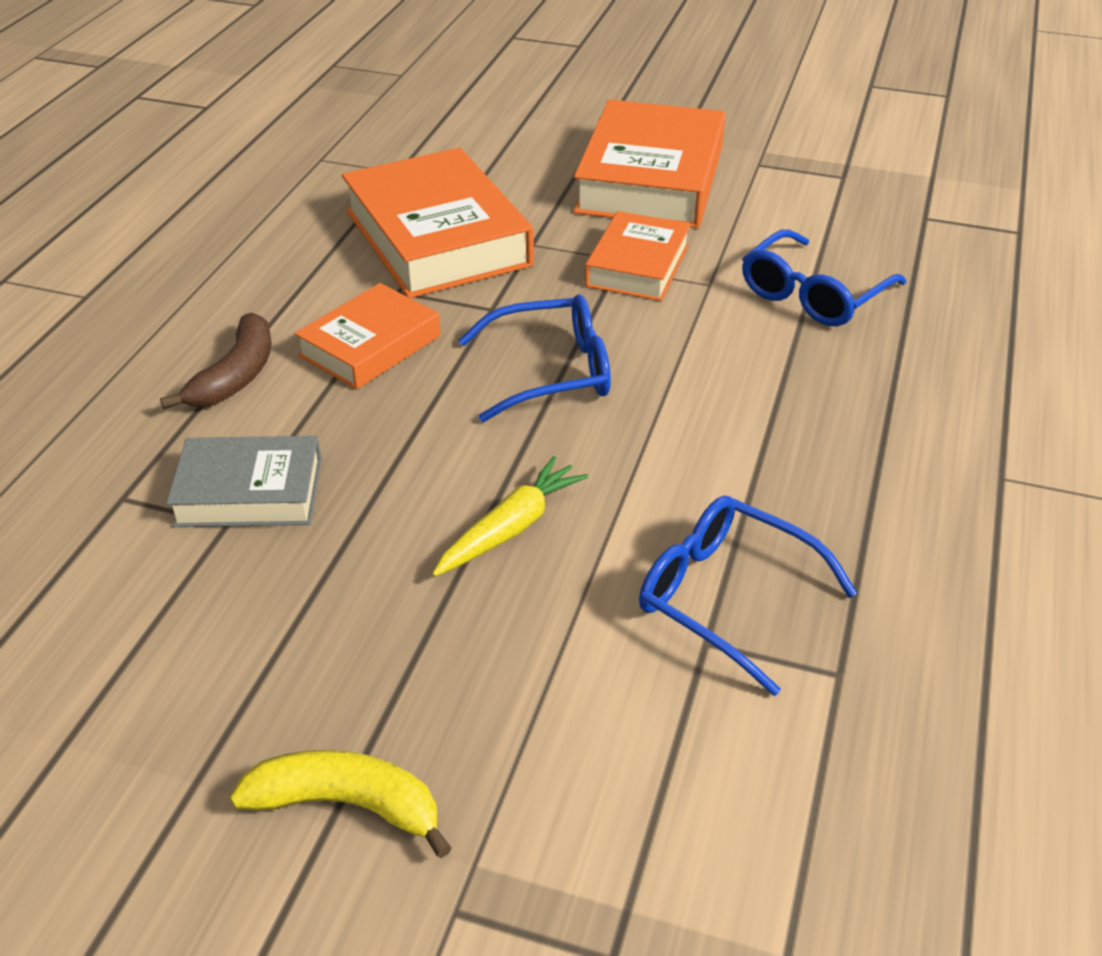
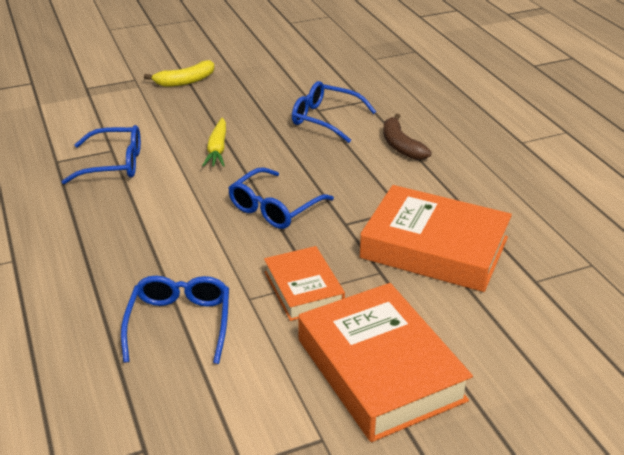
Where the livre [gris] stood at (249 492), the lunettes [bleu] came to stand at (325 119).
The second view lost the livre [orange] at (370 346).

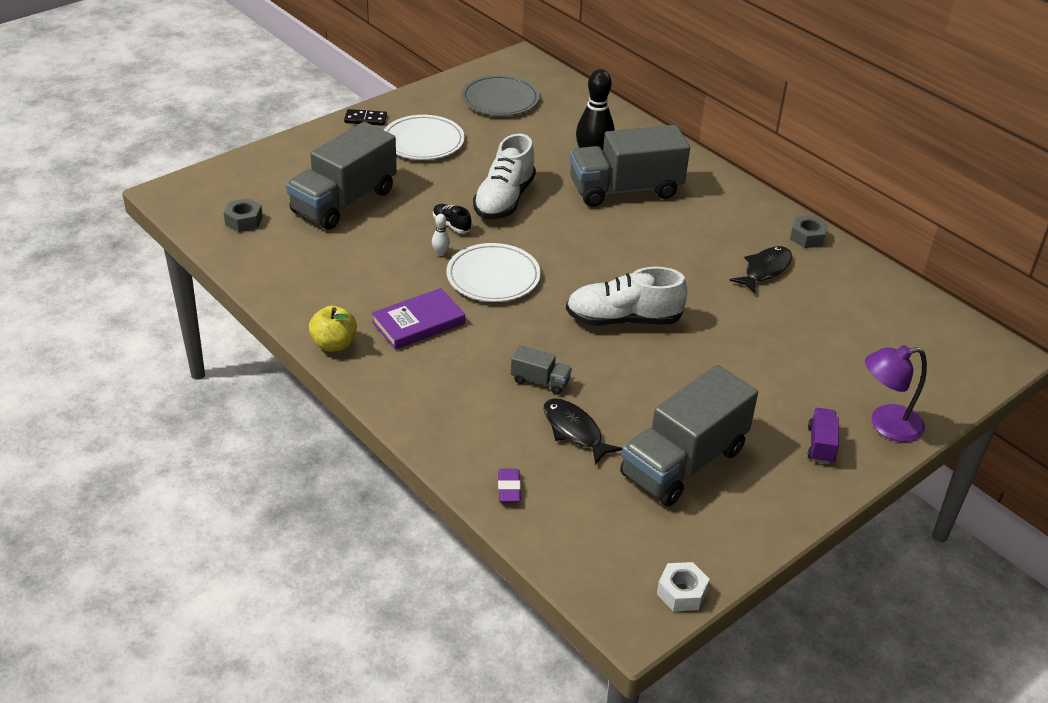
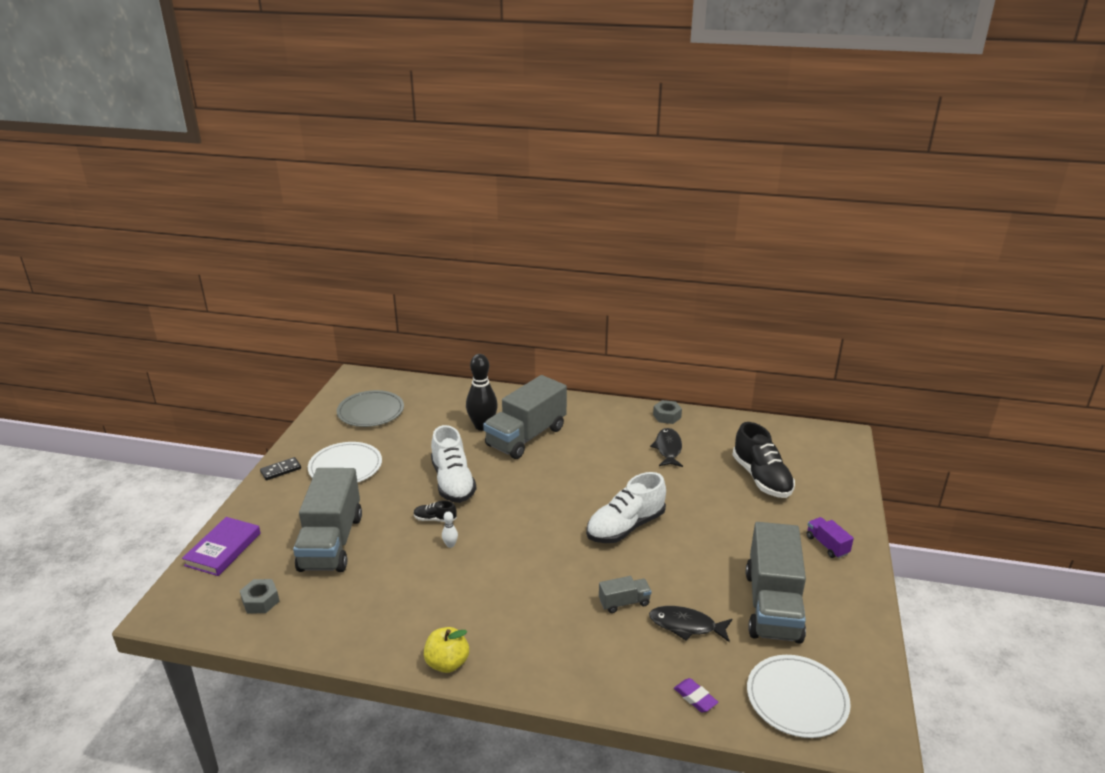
The livre [violet] ended up elsewhere, having gone from (418 323) to (223 549).
The assiette [blanc] ended up elsewhere, having gone from (493 276) to (797 699).
The second view lost the écrou [blanc] at (681 592).
The second view lost the lampe [violet] at (886 425).
The second view gained the chaussure [noir] at (761 478).

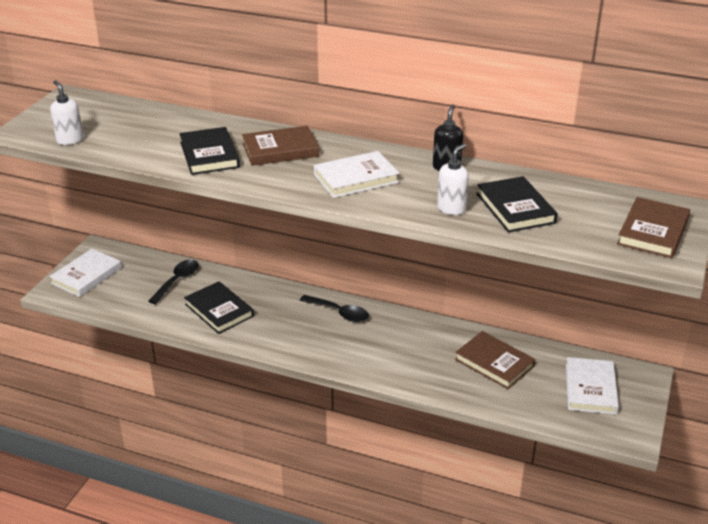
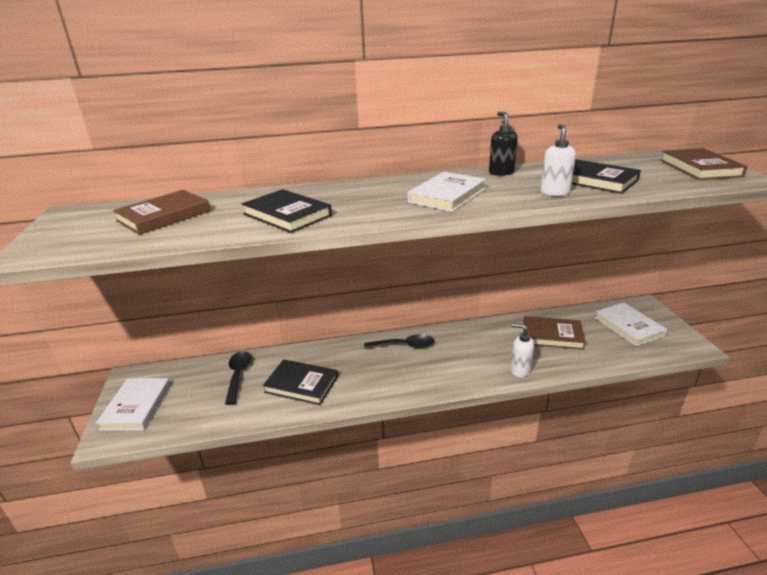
The distributeur de savon [blanc] ended up elsewhere, having gone from (70 140) to (520 370).
The livre [marron] ended up elsewhere, having gone from (280 150) to (164 216).

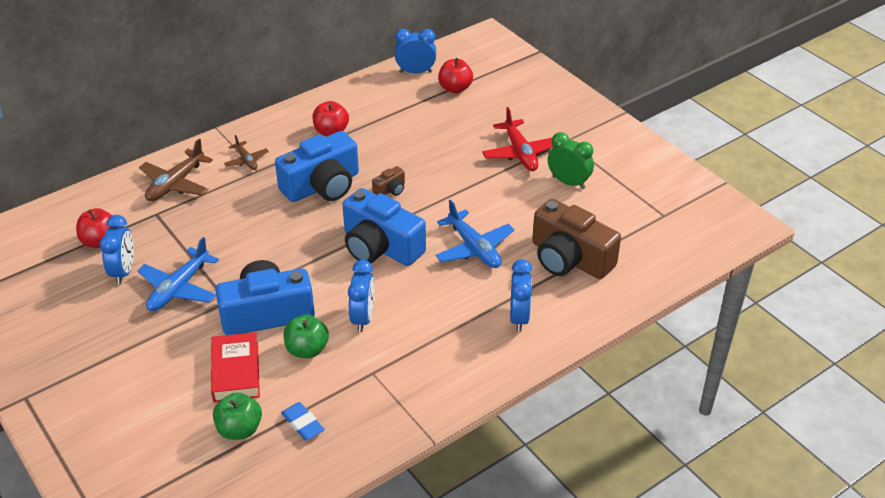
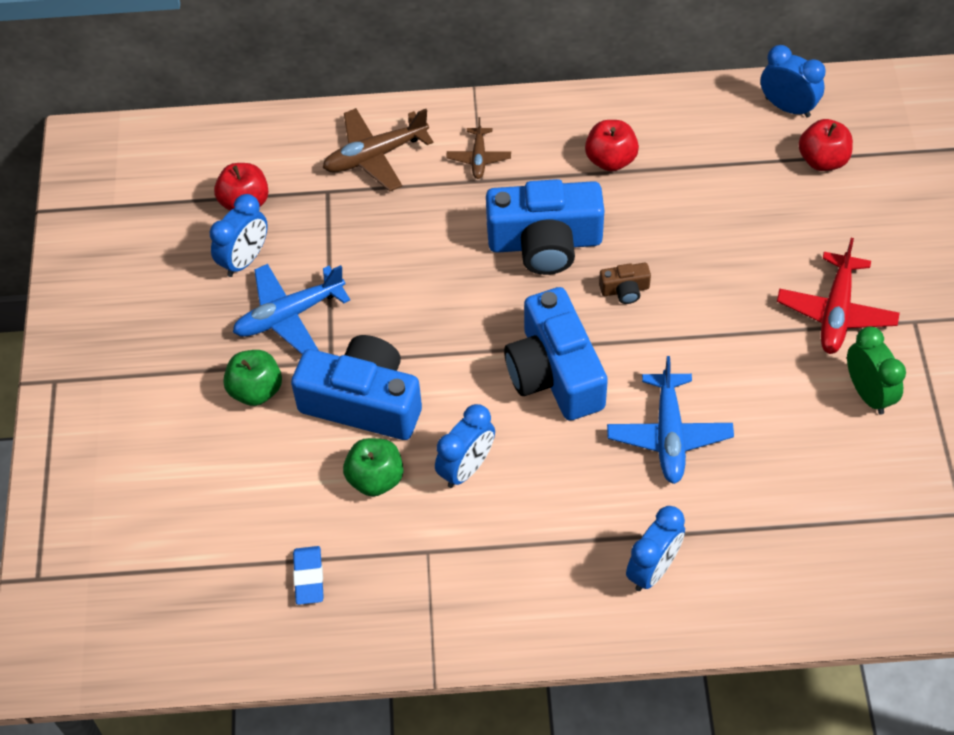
The second view lost the livre [rouge] at (236 372).
The pomme [vert] ended up elsewhere, having gone from (239 429) to (256 390).
The second view lost the appareil photo [marron] at (569 258).

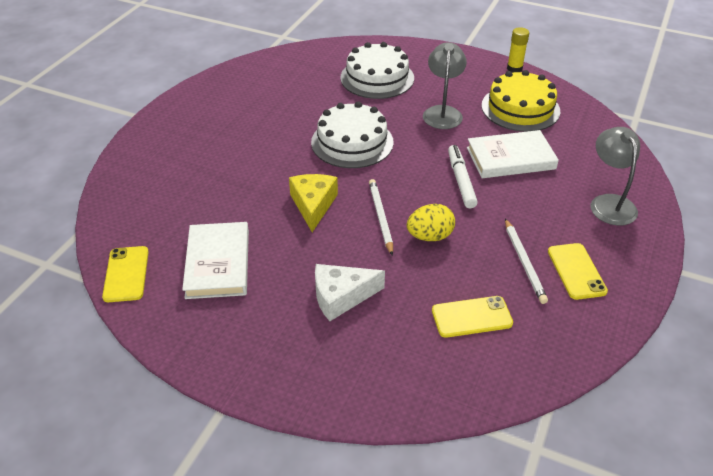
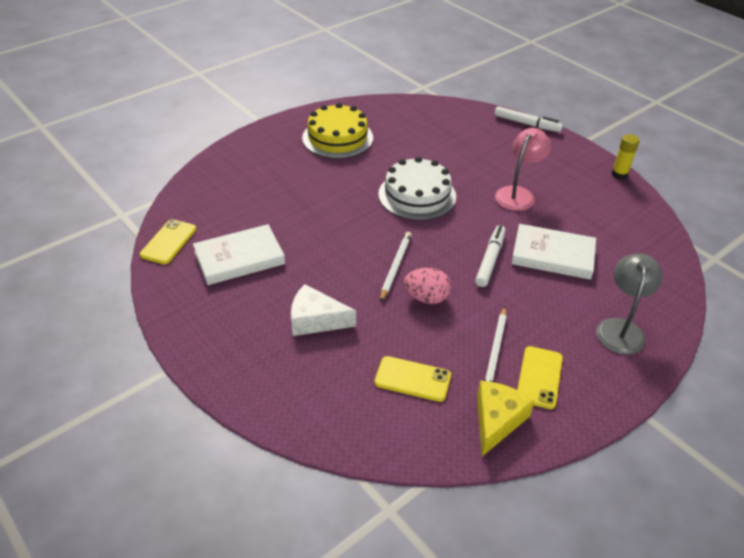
The livre [blanc] at (218 263) ended up facing another way, 45 degrees clockwise from before.
The fromage [jaune] ended up elsewhere, having gone from (313 205) to (497 420).
The second view lost the gâteau [blanc] at (377 78).
What was the œuf [jaune] at (430 236) turned into the œuf [rose] at (426 298).
What was the lampe [gris] at (442 112) turned into the lampe [rose] at (518 194).
The gâteau [jaune] ended up elsewhere, having gone from (520 108) to (337 138).
The second view gained the feutre [blanc] at (527 124).

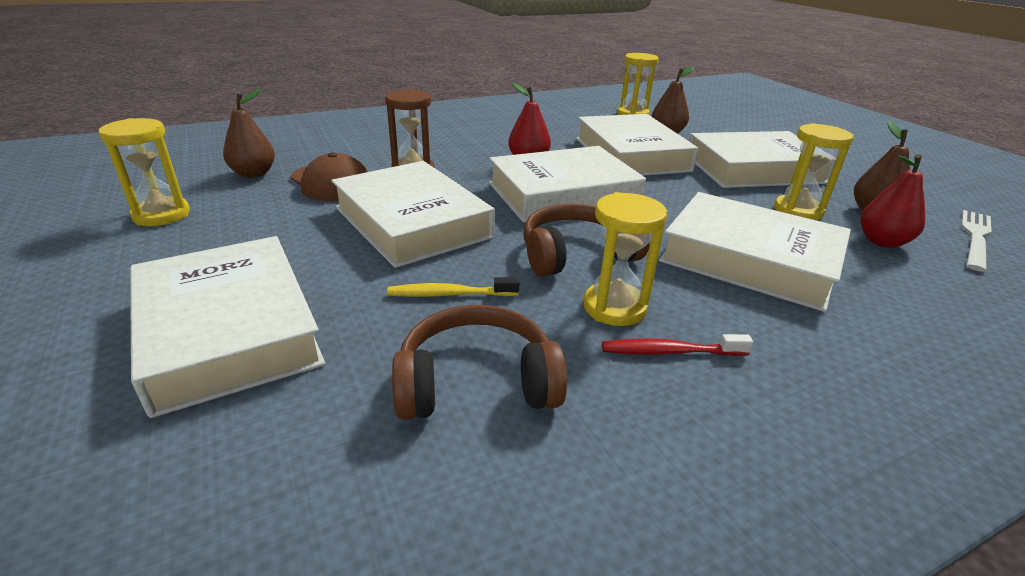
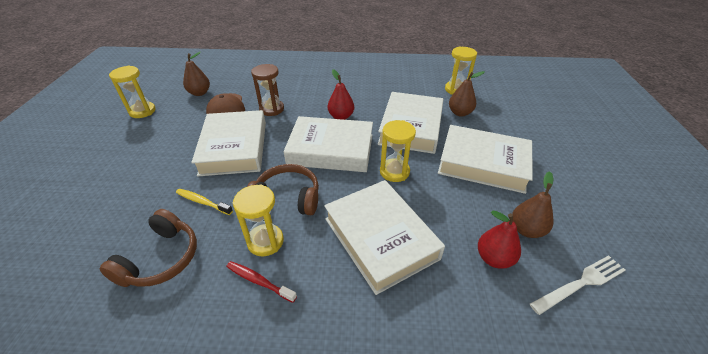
The second view lost the livre [blanc] at (228 330).
The casque audio [marron] at (477 383) ended up facing another way, 90 degrees clockwise from before.
The sablier [jaune] ended up elsewhere, having gone from (798 211) to (394 172).

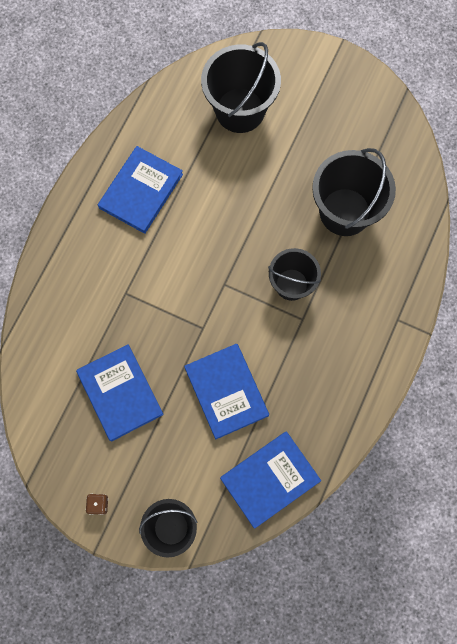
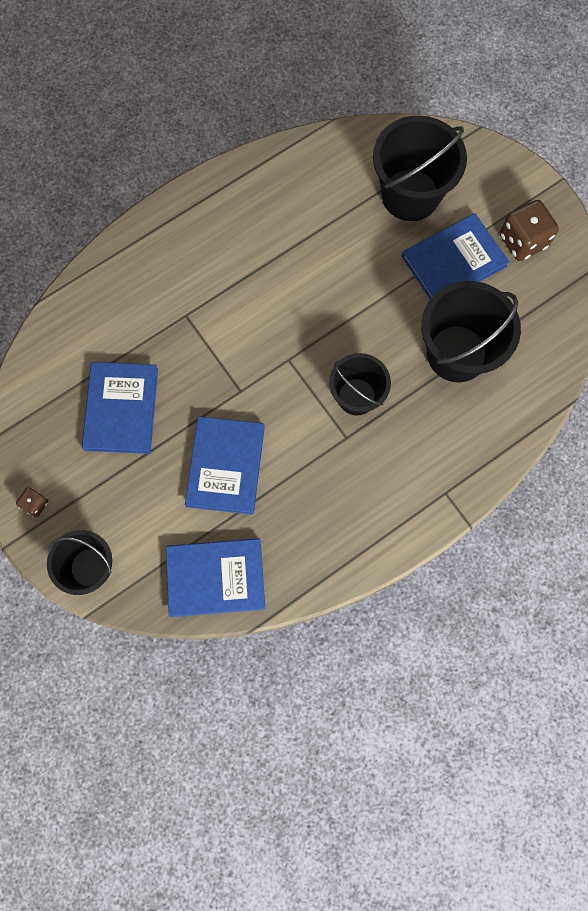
The livre [bleu] ended up elsewhere, having gone from (141 191) to (454 261).
The second view gained the dé [marron] at (522 241).

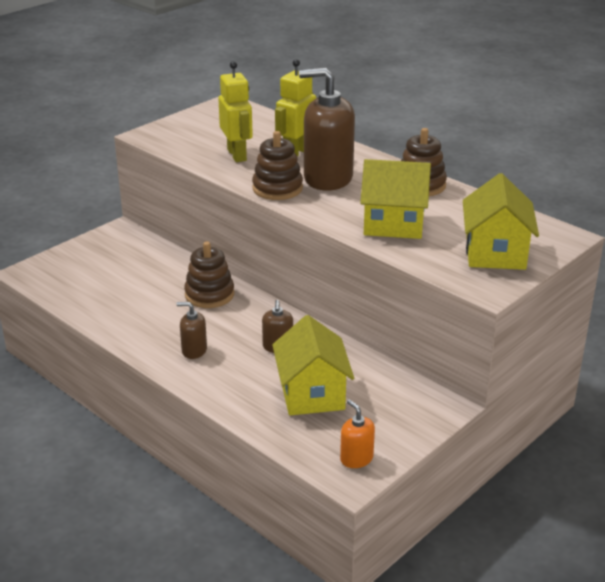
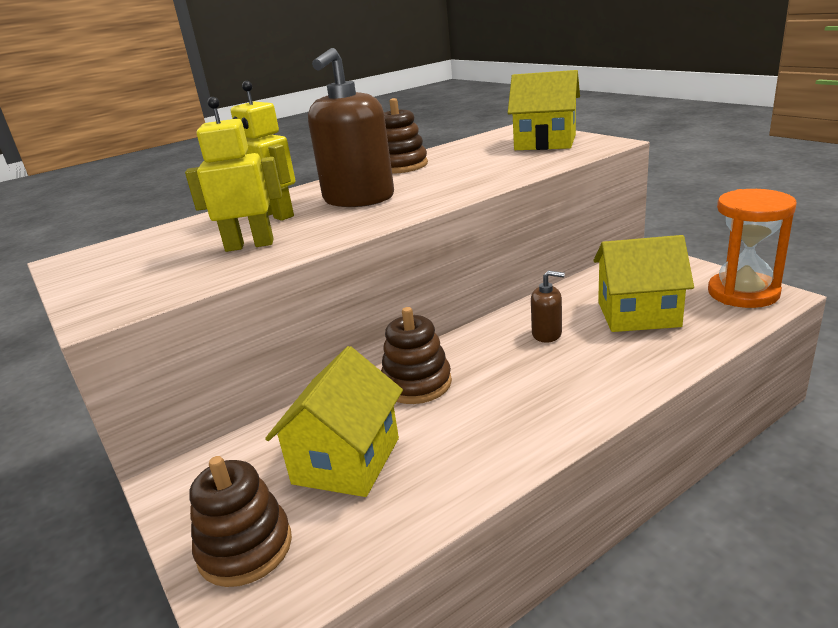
The second view lost the distributeur de savon [marron] at (194 350).
The jouet à empiler [marron] ended up elsewhere, having gone from (277 188) to (245 548).
Where the distributeur de savon [orange] stood at (356 458), the sablier [orange] came to stand at (743 293).
The maison [jaune] ended up elsewhere, having gone from (393 224) to (346 460).

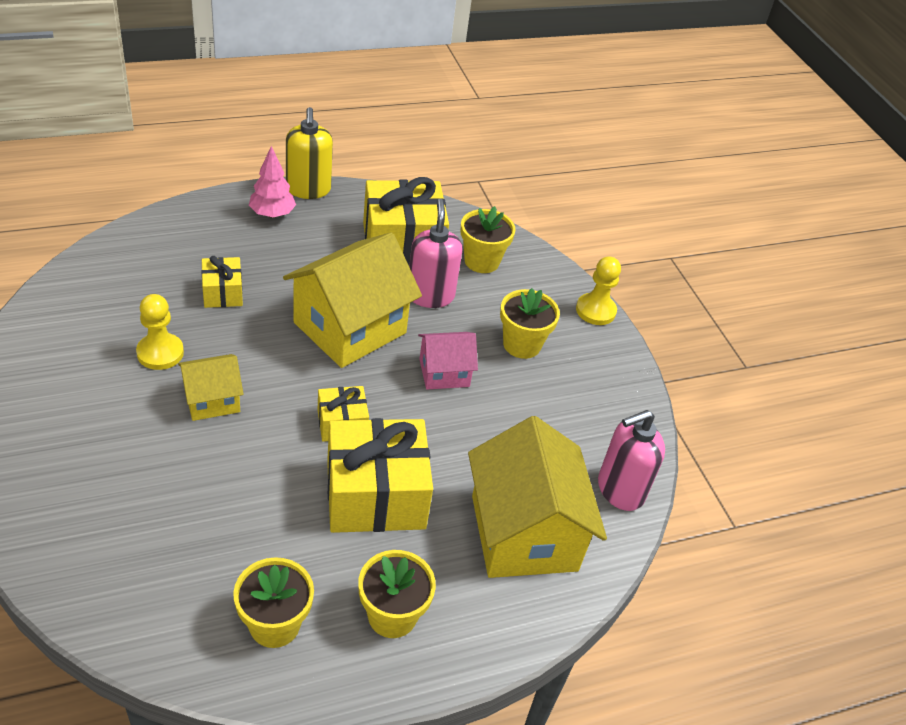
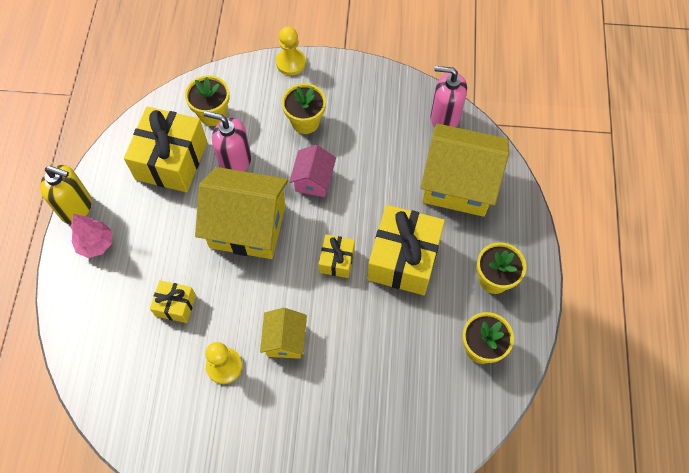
The maison [jaune] at (350 328) ended up facing another way, 60 degrees counterclockwise from before.
The distributeur de savon [rose] at (620 490) ended up facing another way, 105 degrees clockwise from before.

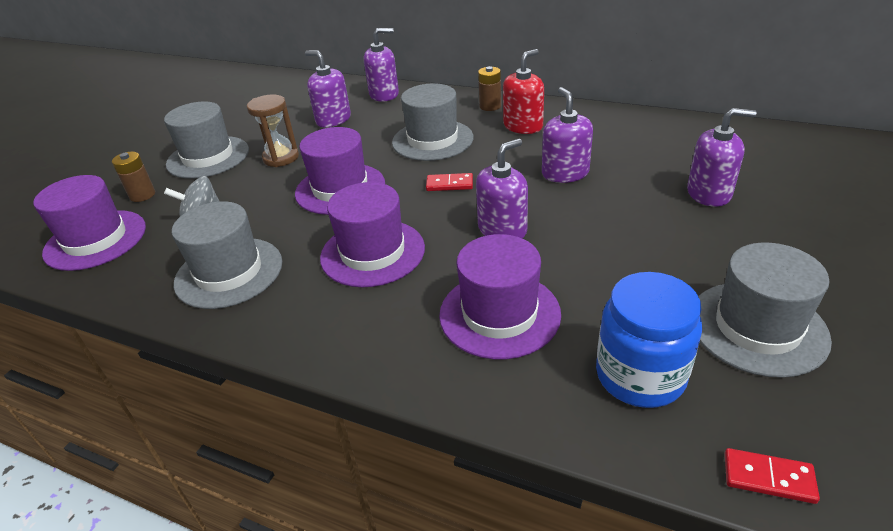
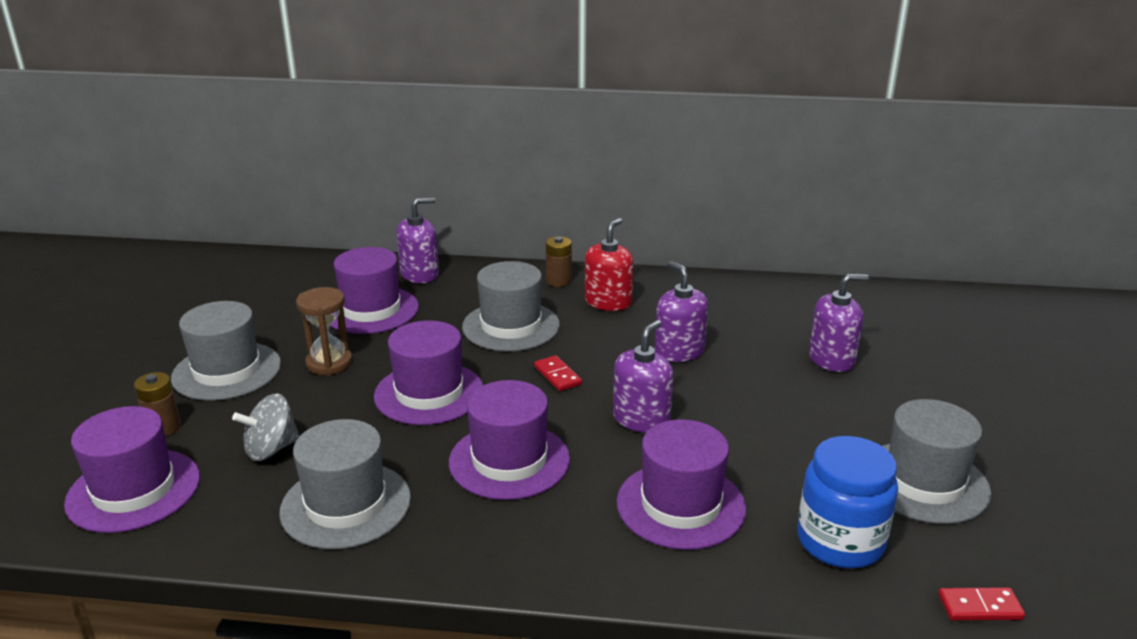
Where the distributeur de savon [violet] stood at (333 119), the chapeau [violet] came to stand at (371 310).
The domino [rouge] at (449 184) ended up facing another way, 75 degrees clockwise from before.

